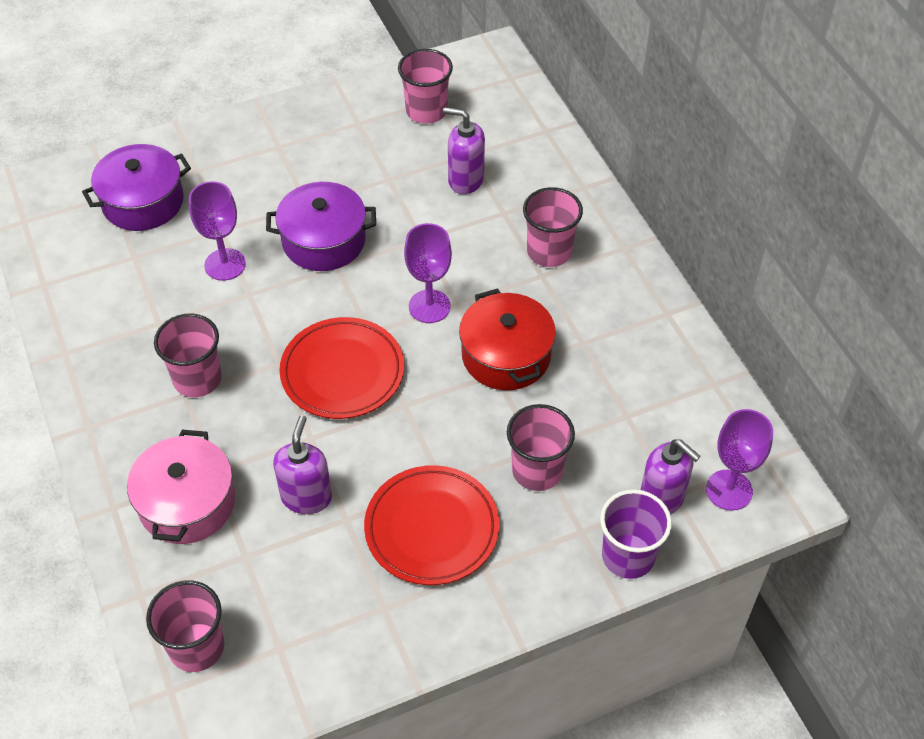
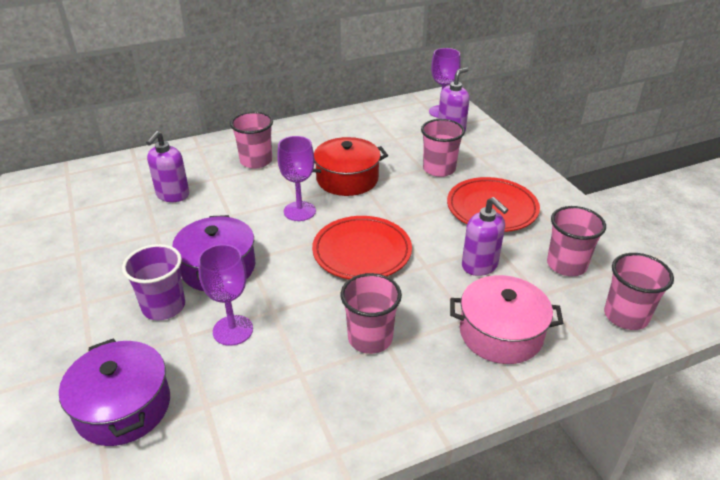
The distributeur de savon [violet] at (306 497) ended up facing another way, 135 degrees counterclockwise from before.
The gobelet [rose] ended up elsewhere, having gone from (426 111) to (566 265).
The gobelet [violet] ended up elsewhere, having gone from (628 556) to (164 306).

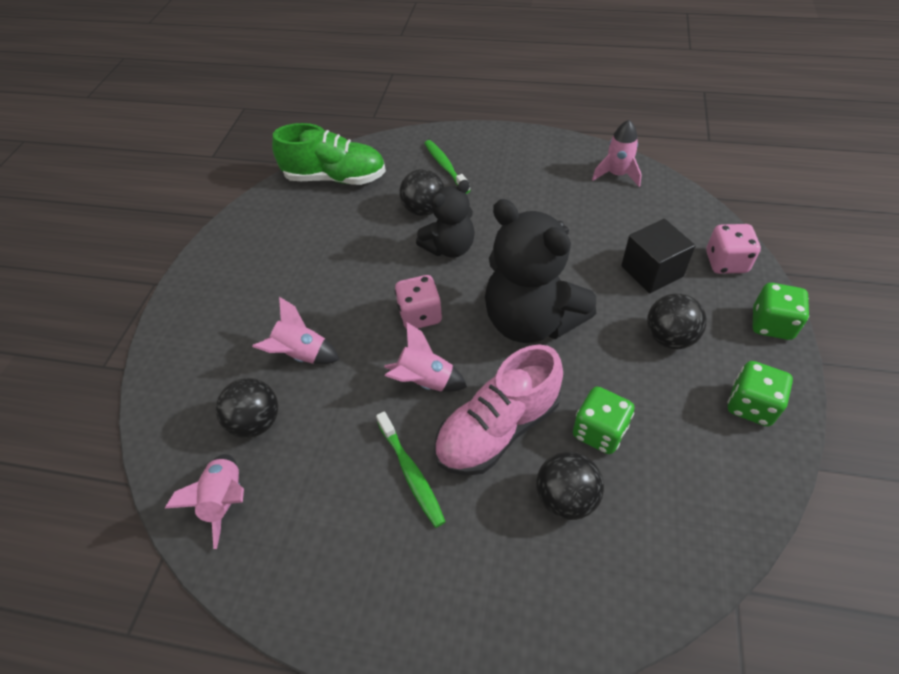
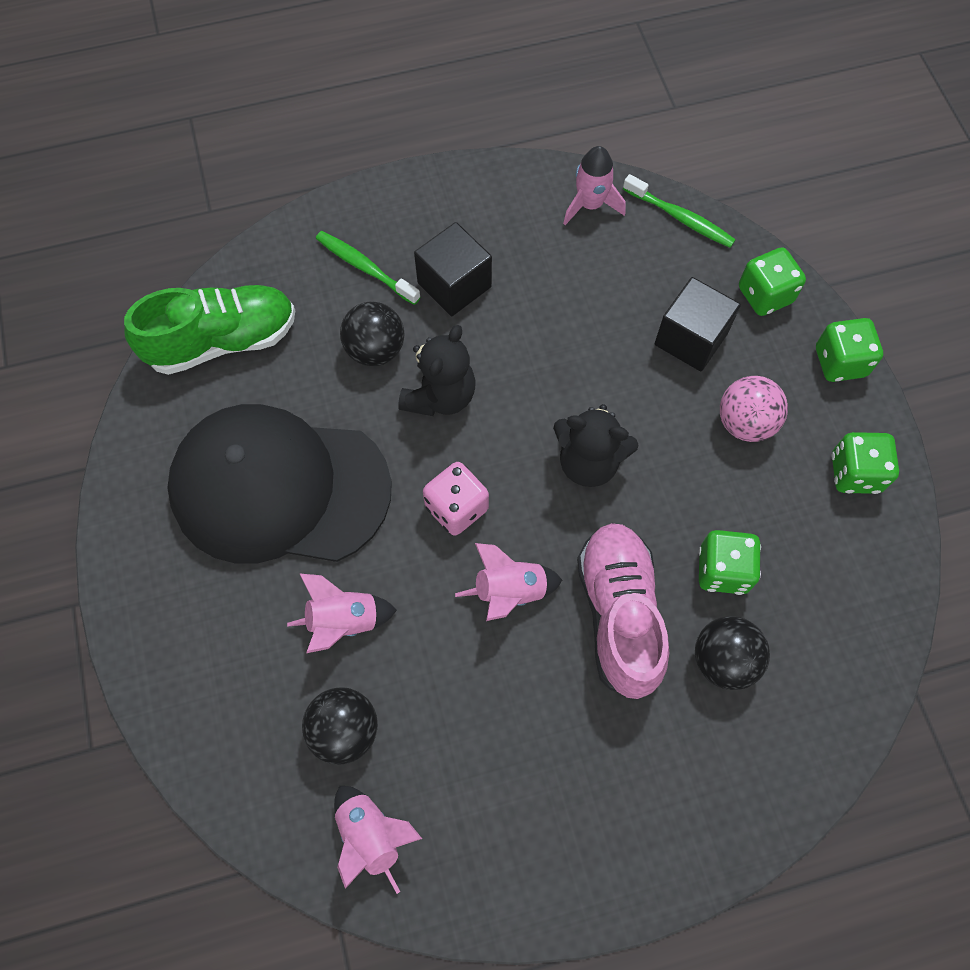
The brosse à dents [vert] ended up elsewhere, having gone from (411 472) to (679 217).
The chaussure [rose] at (498 429) ended up facing another way, 150 degrees clockwise from before.
The size of the ours en peluche [noir] at (531 321) changed by a factor of 0.60.
What was the balle [noir] at (669 338) turned into the balle [rose] at (745 422).
What was the dé [rose] at (726 262) turned into the dé [vert] at (765 295).
The second view gained the casquette [noir] at (279 488).
The second view gained the cube [noir] at (454 285).

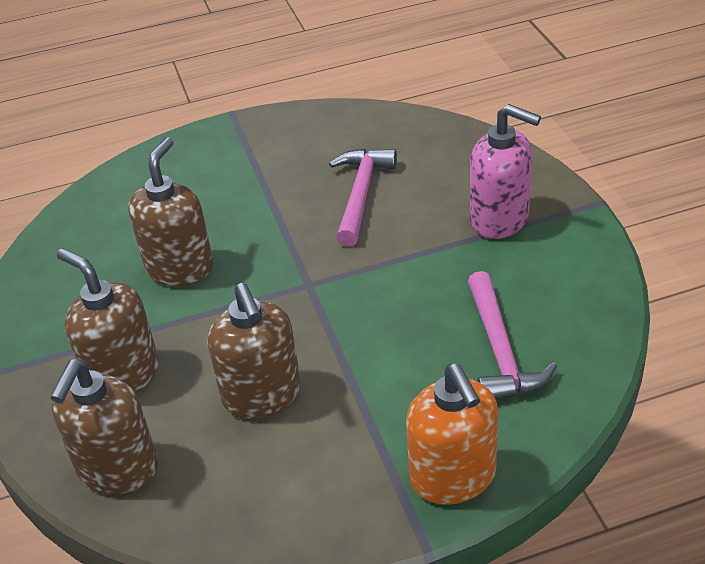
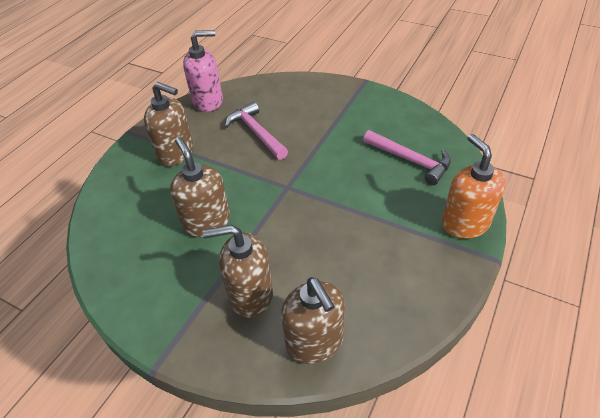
The distributeur de savon [marron] ended up elsewhere, having gone from (262 395) to (176 153).
The distributeur de savon [orange] at (453 477) ended up facing another way, 135 degrees counterclockwise from before.
The distributeur de savon [rose] ended up elsewhere, having gone from (500 219) to (208 101).

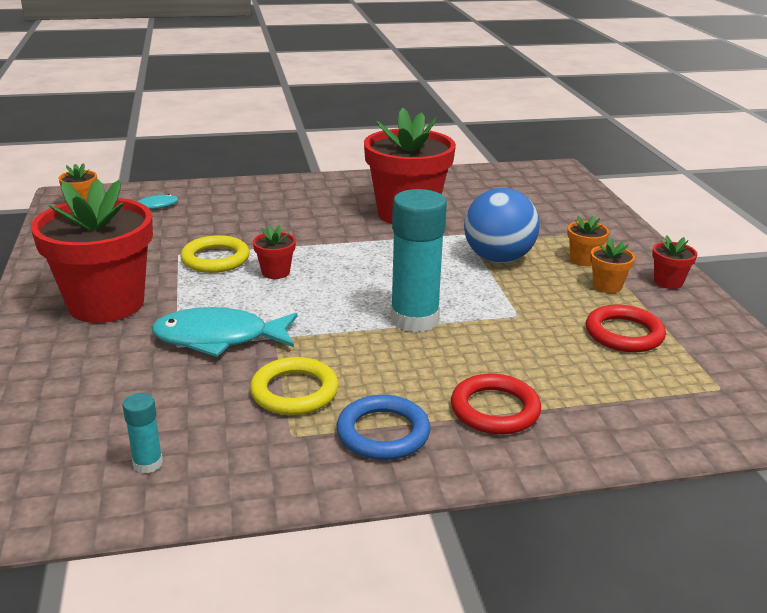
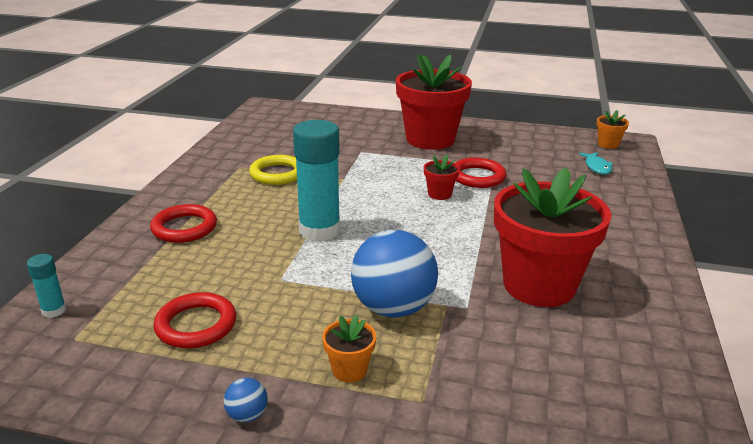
The bâton de colle [turquoise] ended up elsewhere, having gone from (148 463) to (54 310).
The second view lost the poisson [turquoise] at (219 338).
What was the anneau [jaune] at (215 259) turned into the anneau [rouge] at (477 177).
The second view lost the anneau [bleu] at (383 433).
The second view lost the pot de fleurs [orange] at (607 286).
Where the pot de fleurs [rouge] stood at (668 282), the balle [bleu] came to stand at (247 415).

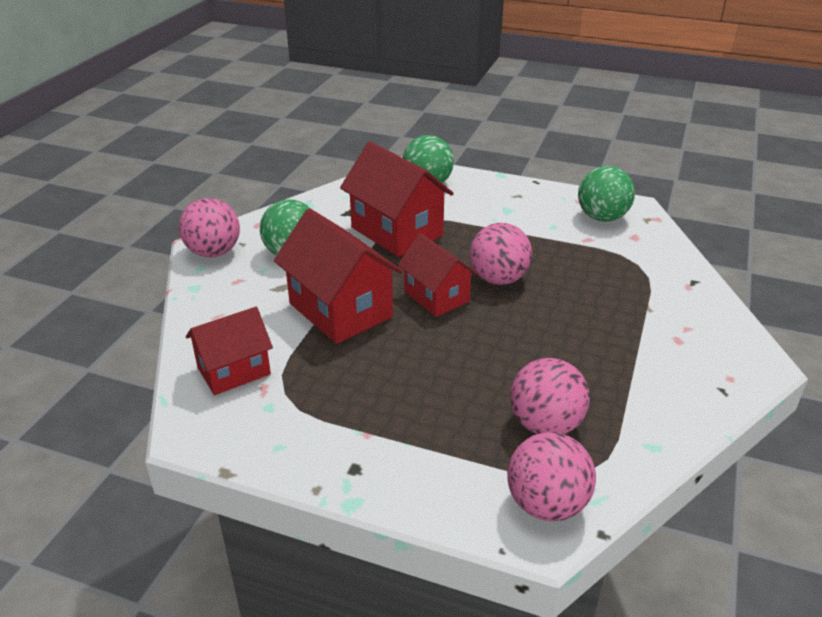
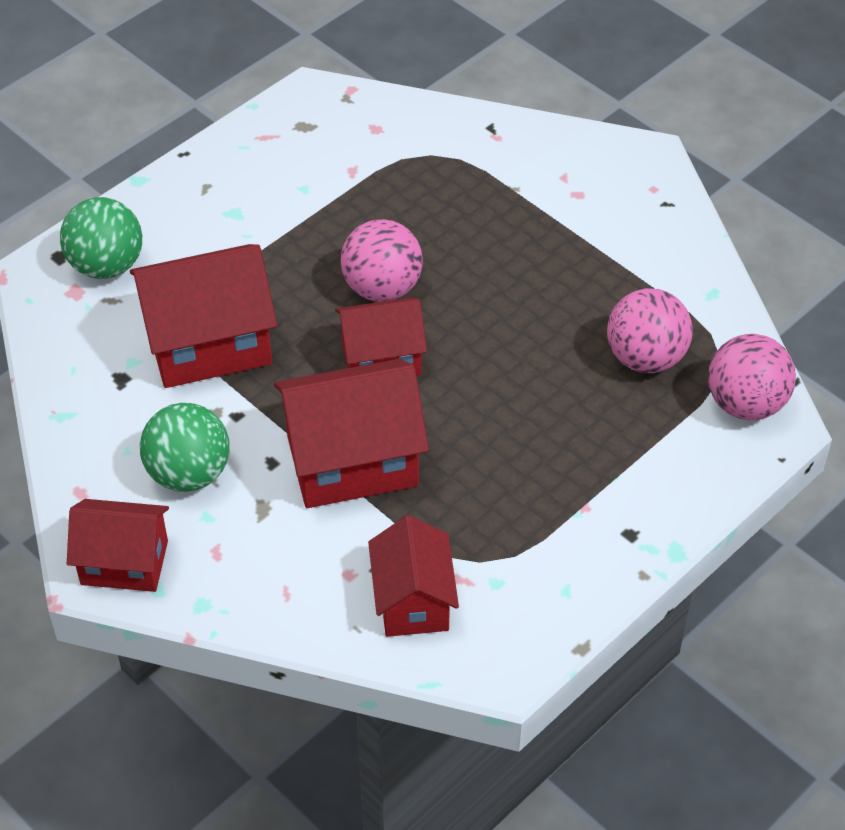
Where the balle [rose] stood at (213 252), the maison [rouge] came to stand at (124 562).
The second view lost the balle [vert] at (602 217).

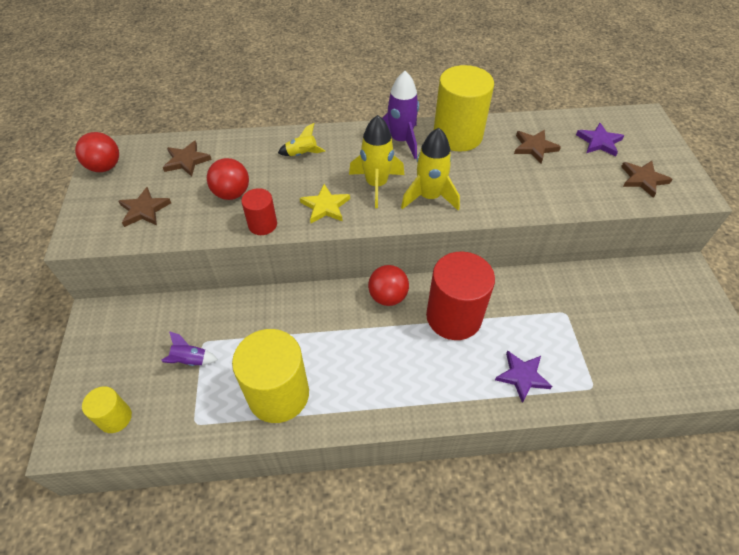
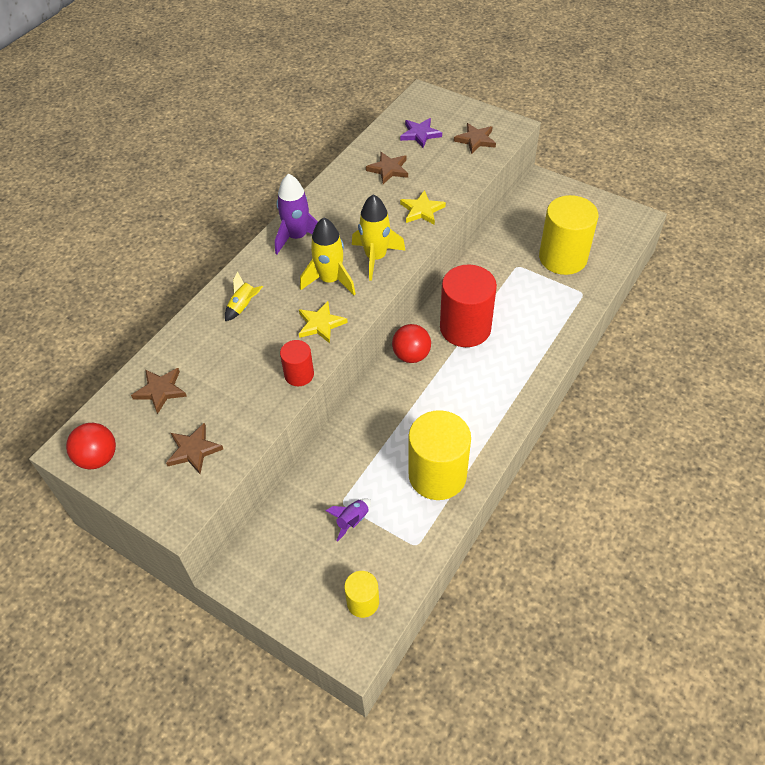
The second view lost the balle [rouge] at (232 193).
The cylindre [jaune] ended up elsewhere, having gone from (457 135) to (563 258).
The second view lost the étoile [violet] at (522 376).
The second view gained the étoile [jaune] at (422 210).

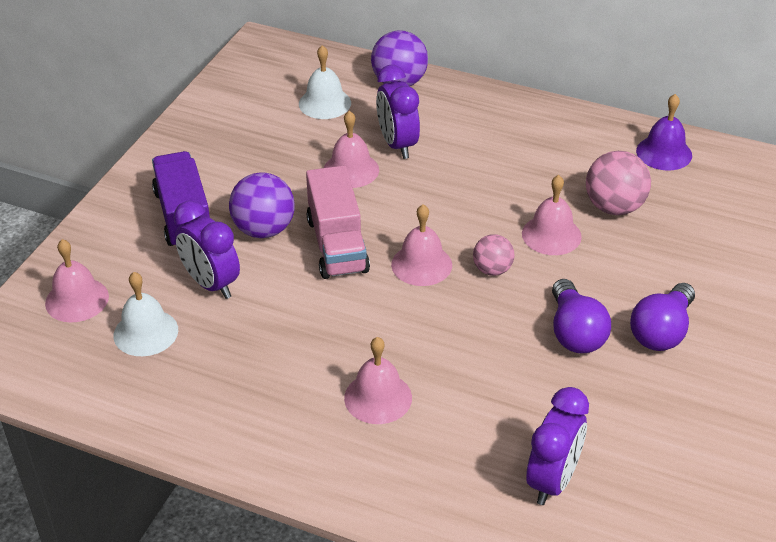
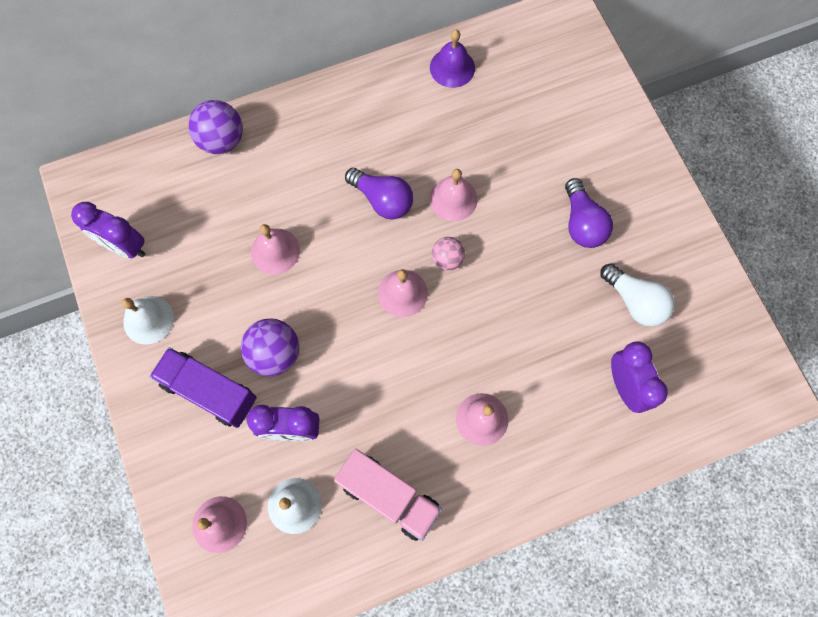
The cloche [blanc] ended up elsewhere, having gone from (324 103) to (148 320).
The camion [rose] ended up elsewhere, having gone from (337 245) to (389 496).
The réveil [violet] ended up elsewhere, having gone from (397 145) to (125 246).
The ampoule [violet] ended up elsewhere, having gone from (575 333) to (382 200).
The second view lost the balle [rose] at (614 207).
The second view gained the ampoule [blanc] at (635 301).

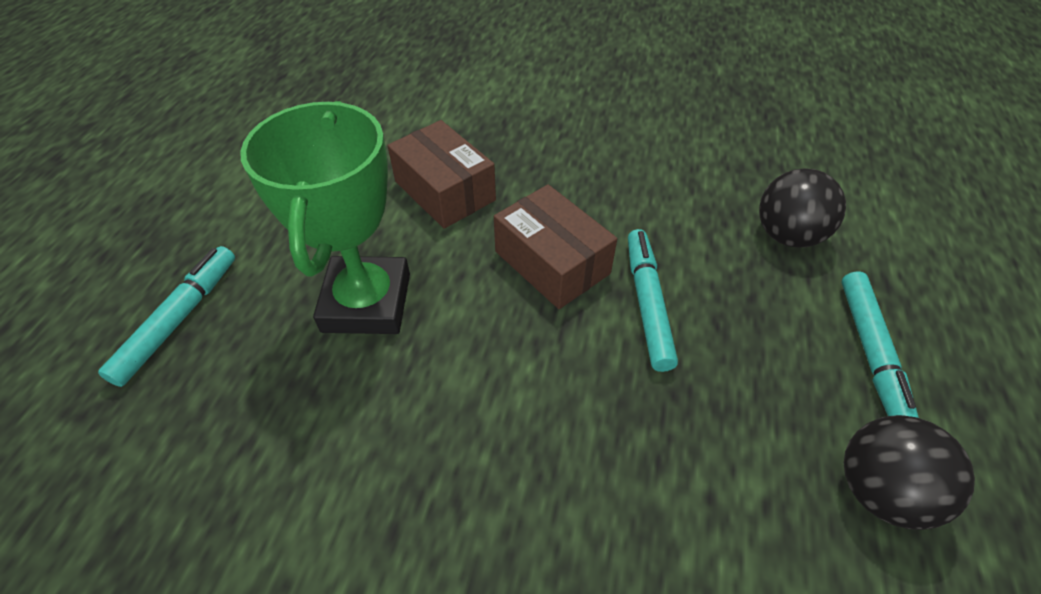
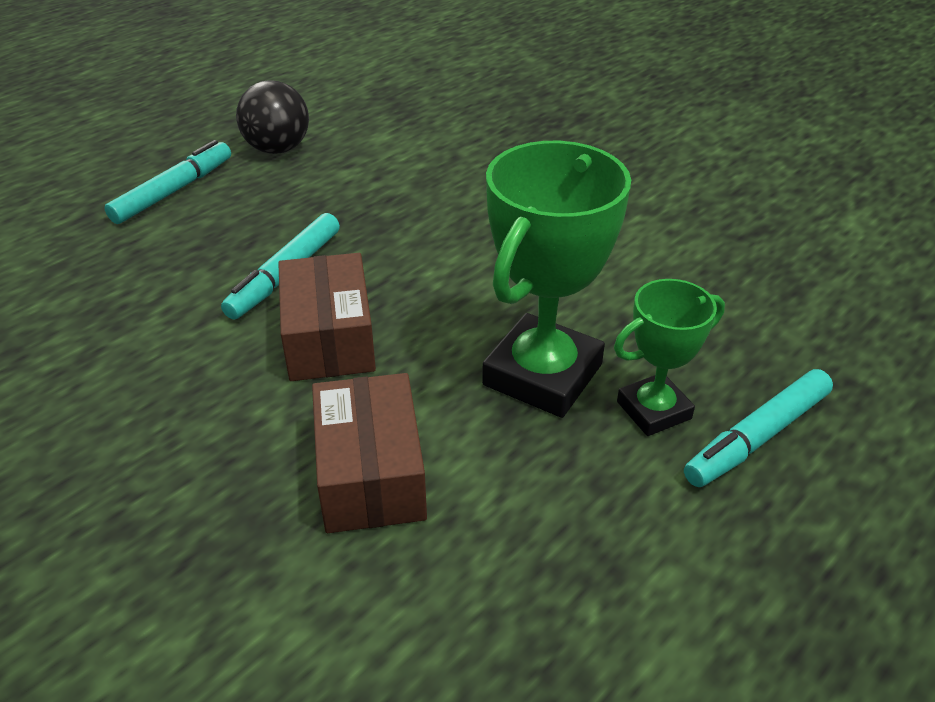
The second view lost the balle [noir] at (787 235).
The second view gained the trophée [vert] at (653 410).

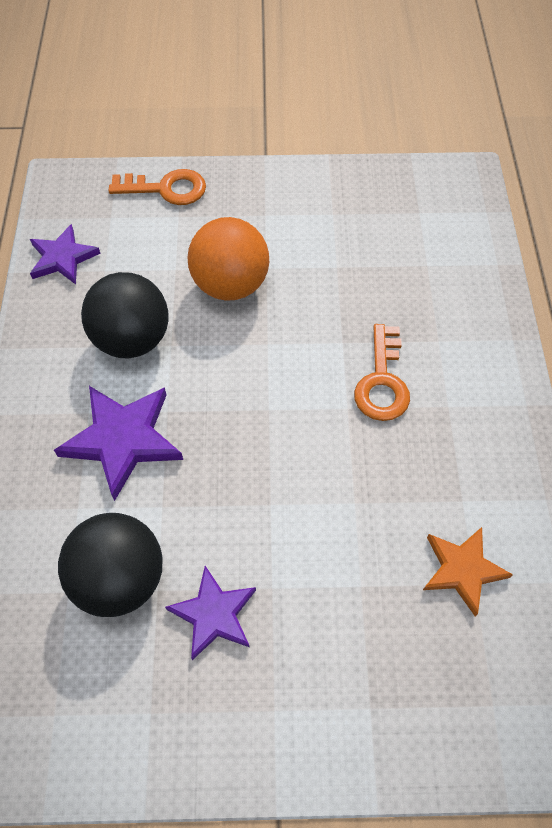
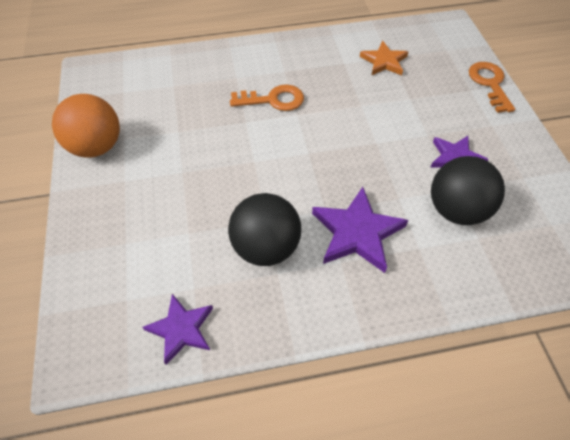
The clé [orange] ended up elsewhere, having gone from (166 189) to (489 84).
The balle [orange] ended up elsewhere, having gone from (230 284) to (96 147).

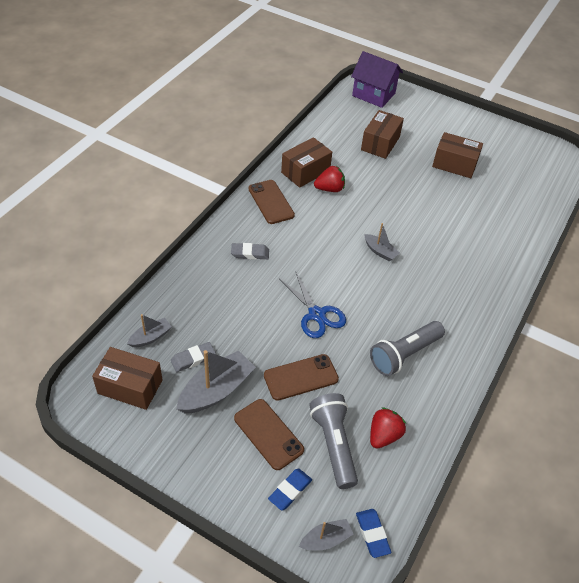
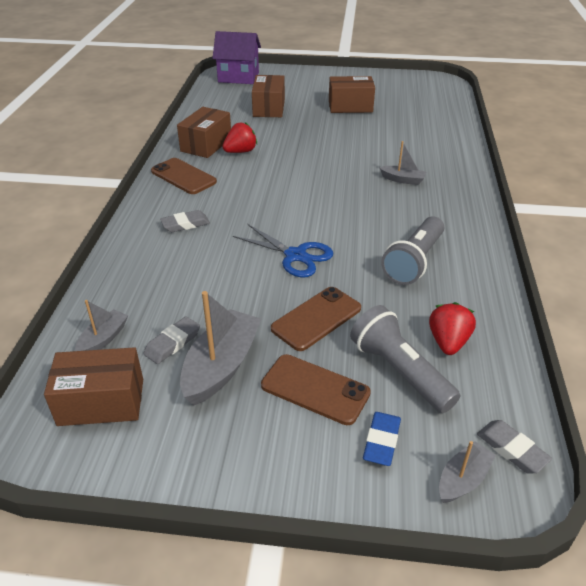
What was the gomme [bleu] at (372 534) turned into the gomme [gris] at (511 449).
The bateau [gris] ended up elsewhere, having gone from (380 251) to (403 180).

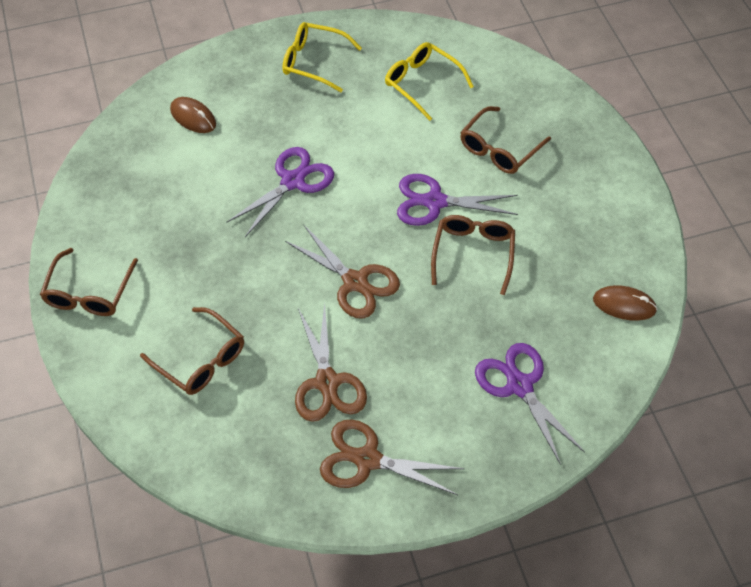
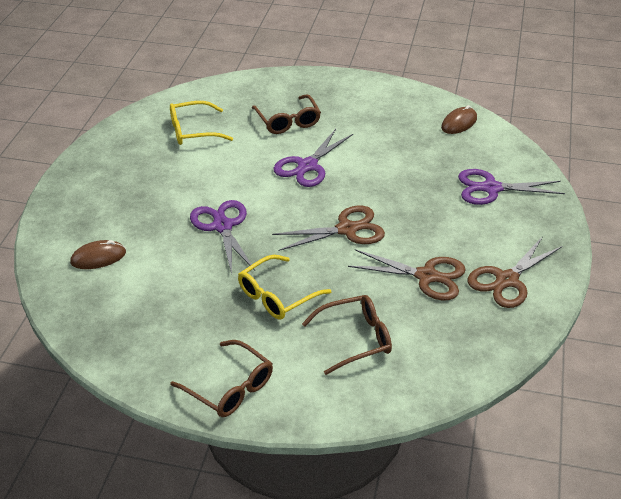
The lunettes [jaune] ended up elsewhere, having gone from (314 62) to (277 295).
The second view lost the lunettes [marron] at (473 254).

